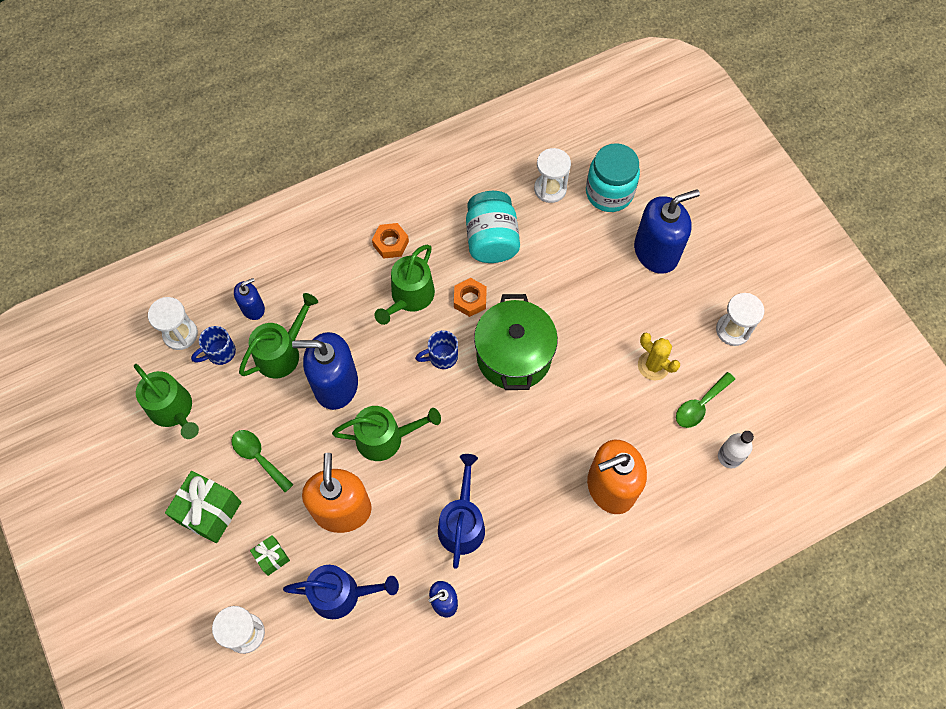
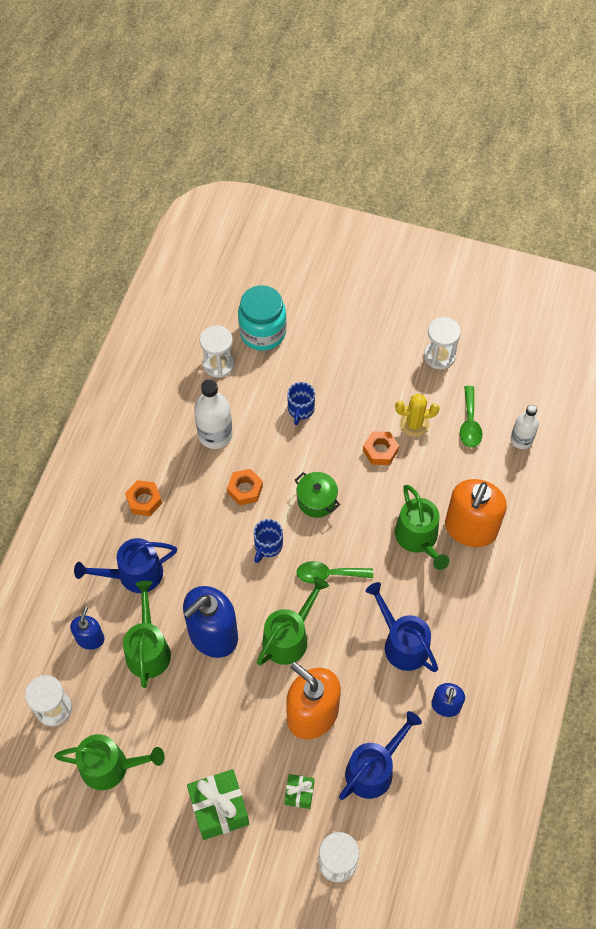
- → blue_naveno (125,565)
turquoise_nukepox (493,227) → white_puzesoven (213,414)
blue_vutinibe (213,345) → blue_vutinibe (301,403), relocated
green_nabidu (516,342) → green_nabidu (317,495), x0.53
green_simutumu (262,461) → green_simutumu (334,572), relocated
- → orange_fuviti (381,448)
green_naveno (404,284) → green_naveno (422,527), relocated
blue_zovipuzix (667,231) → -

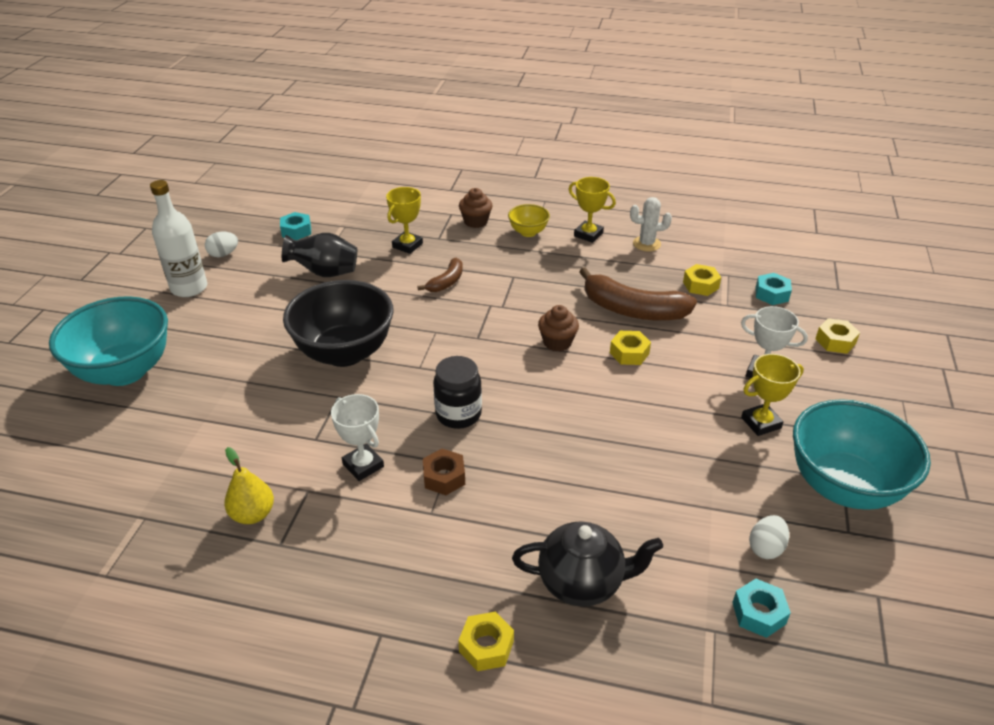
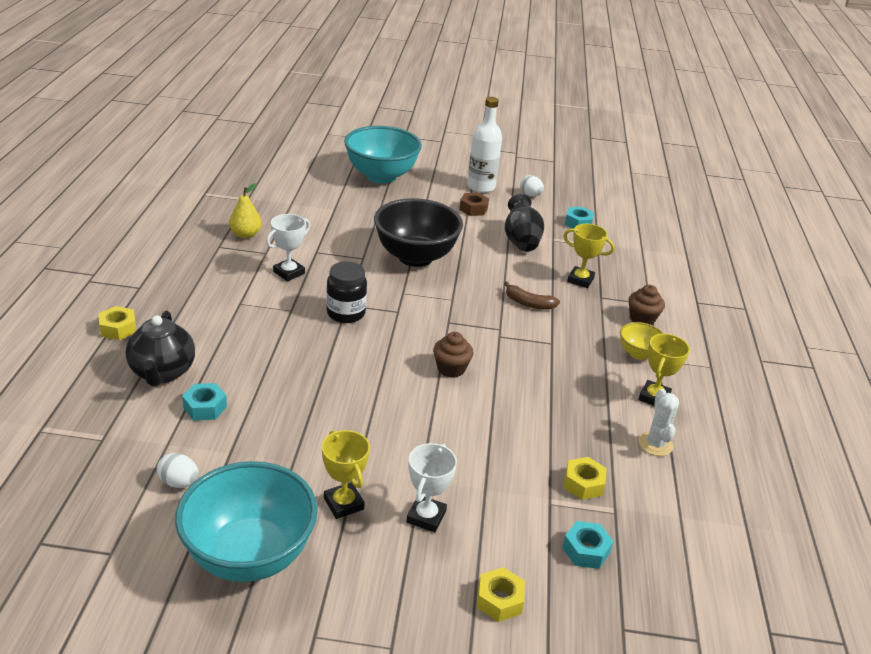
turquoise_fuviti (761,608) → turquoise_fuviti (204,402), relocated
brown_fuviti (444,472) → brown_fuviti (474,204), relocated
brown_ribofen (638,293) → -
yellow_fuviti (630,348) → -

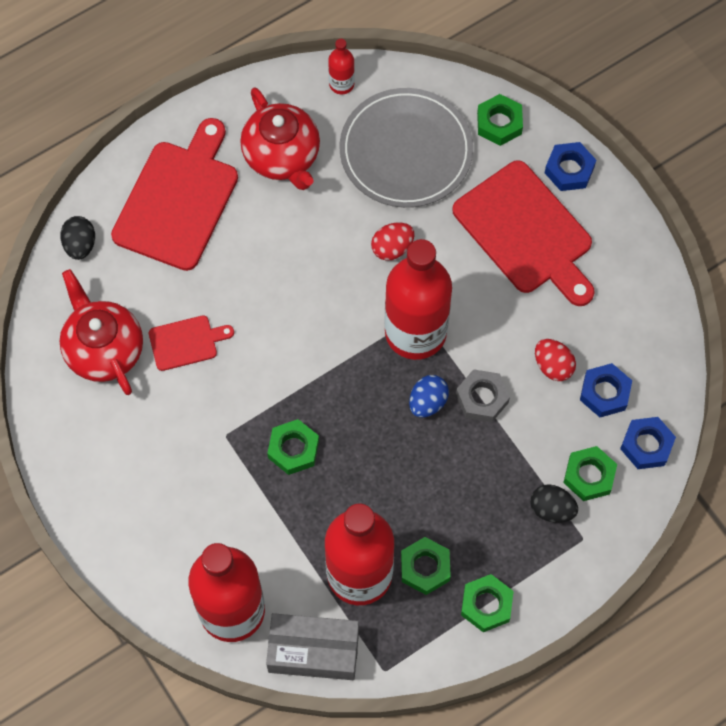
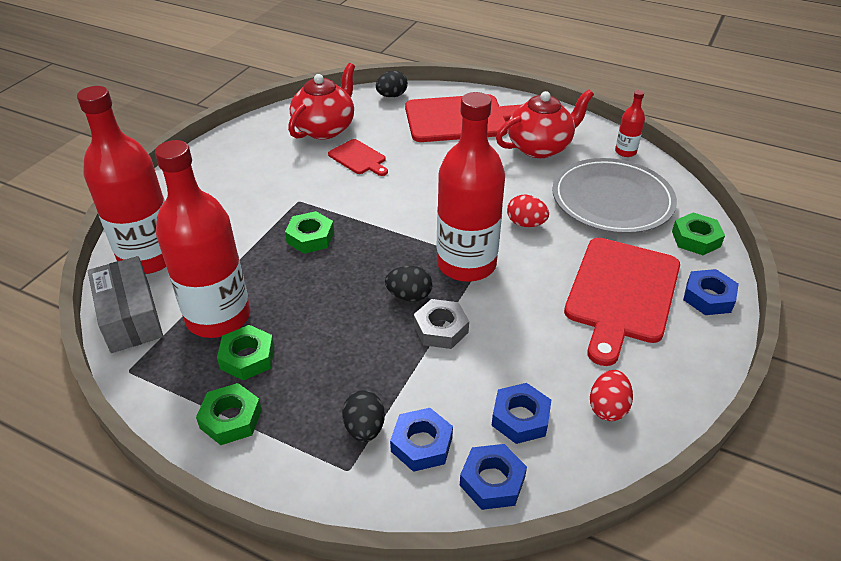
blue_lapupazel (429,396) → black_lapupazel (408,284)
green_fuviti (590,473) → blue_fuviti (421,440)
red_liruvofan (280,138) → red_liruvofan (545,123), 150 degrees counterclockwise
red_lapupazel (555,360) → red_lapupazel (611,395), relocated

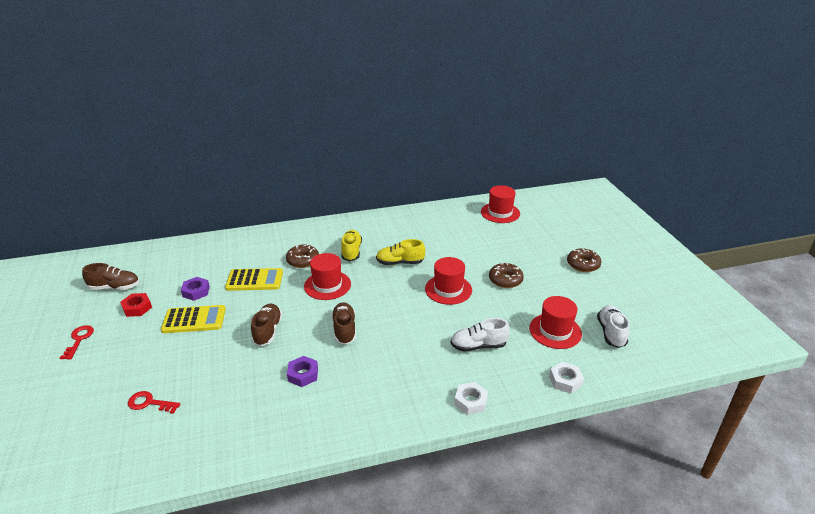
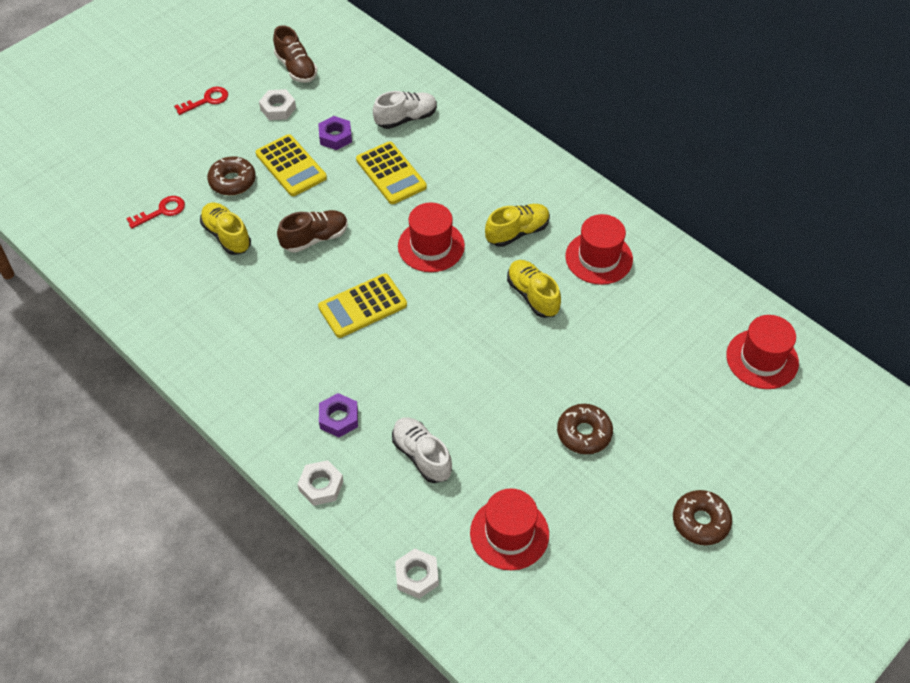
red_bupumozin (154,402) → red_bupumozin (155,212), 75 degrees clockwise
- → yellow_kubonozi (225,229)
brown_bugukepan (302,256) → brown_bugukepan (231,175), relocated
red_fuviti (136,305) → white_fuviti (277,104)
brown_kubonozi (343,323) → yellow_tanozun (362,305)
purple_fuviti (302,371) → purple_fuviti (338,415), relocated
white_kubonozi (613,326) → white_kubonozi (405,110), relocated
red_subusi (448,281) → red_subusi (599,249), relocated

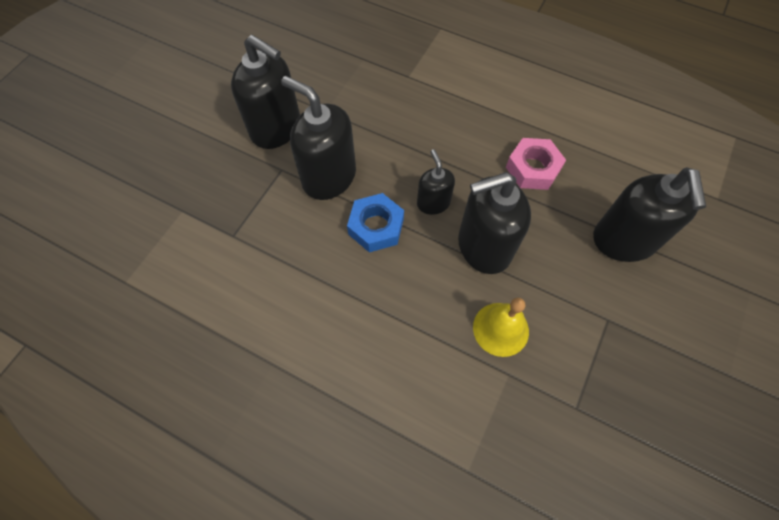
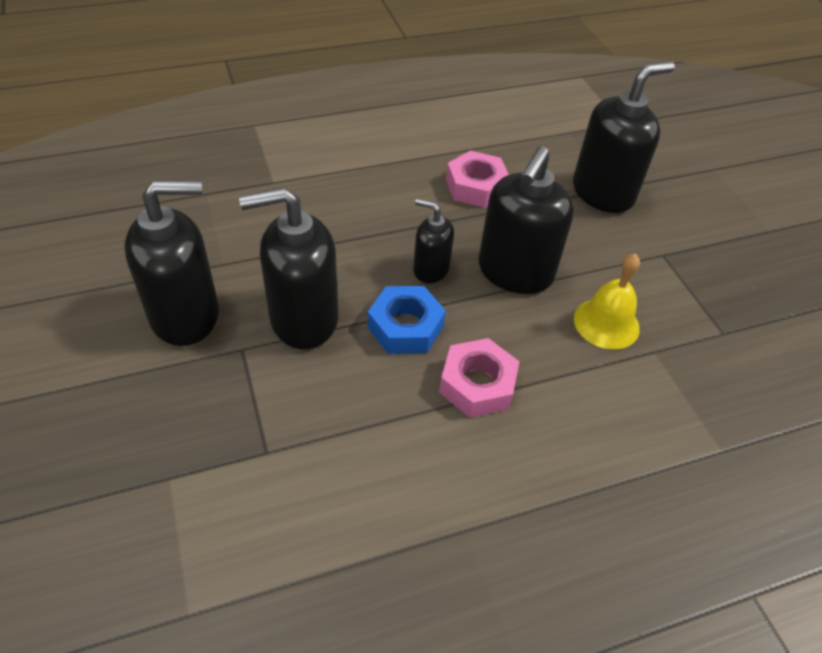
- → pink_fuviti (479,378)
black_zovipuzix (649,214) → black_zovipuzix (624,137), 75 degrees counterclockwise

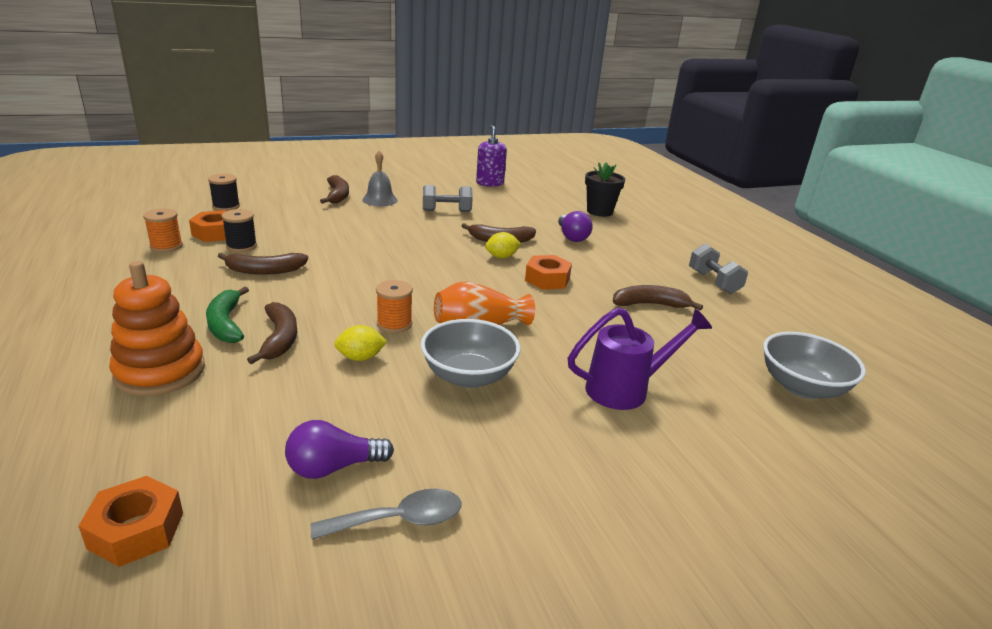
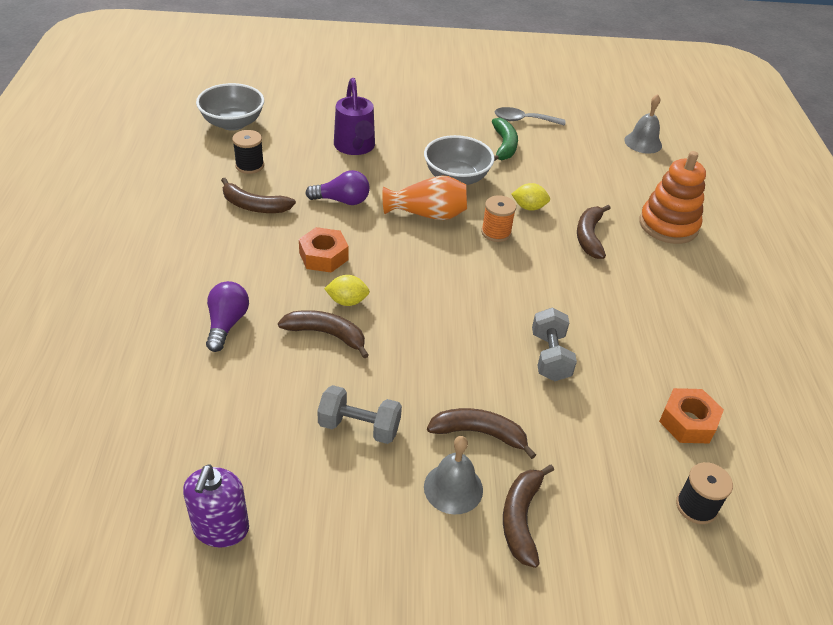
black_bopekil (239,230) → black_bopekil (248,152), relocated
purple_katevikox (339,449) → purple_katevikox (337,187), relocated
purple_naveno (640,359) → purple_naveno (354,116), 105 degrees counterclockwise
brown_ribofen (263,264) → brown_ribofen (481,433), relocated
green_ribofen (227,315) → green_ribofen (505,139), relocated
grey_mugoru (718,269) → grey_mugoru (554,344), relocated
orange_fuviti (131,521) → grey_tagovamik (643,124)
orange_bopekil (163,230) → -
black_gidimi (605,189) → -

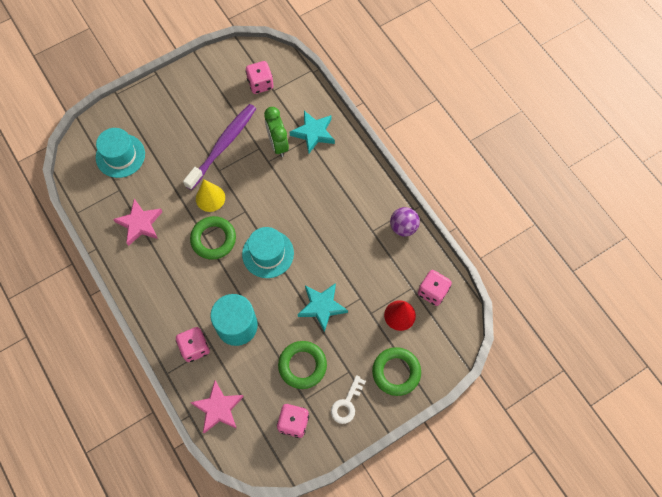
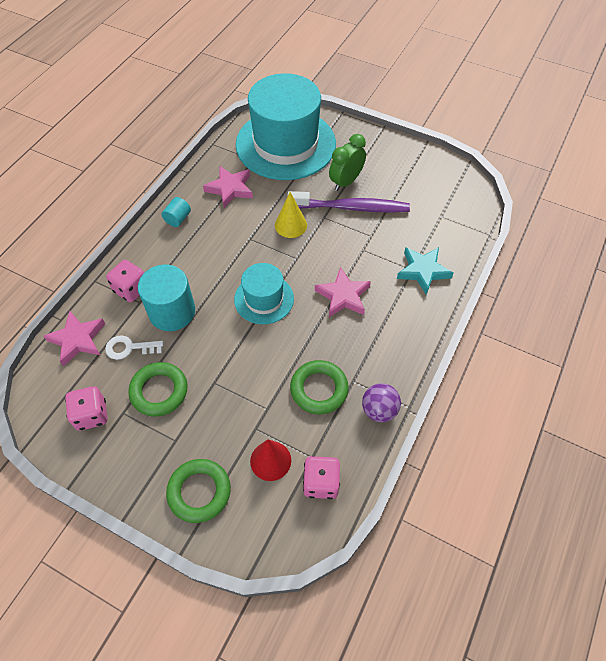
white_bupumozin (348,399) → white_bupumozin (134,347), relocated
- → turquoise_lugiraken (176,212)
turquoise_subusi (120,153) → turquoise_subusi (286,126), x2.00
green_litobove (213,238) → green_litobove (319,387), relocated
- → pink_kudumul (343,292)
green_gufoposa (276,132) → green_gufoposa (347,162), relocated
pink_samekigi (259,77) → -
turquoise_kudumul (323,307) → -

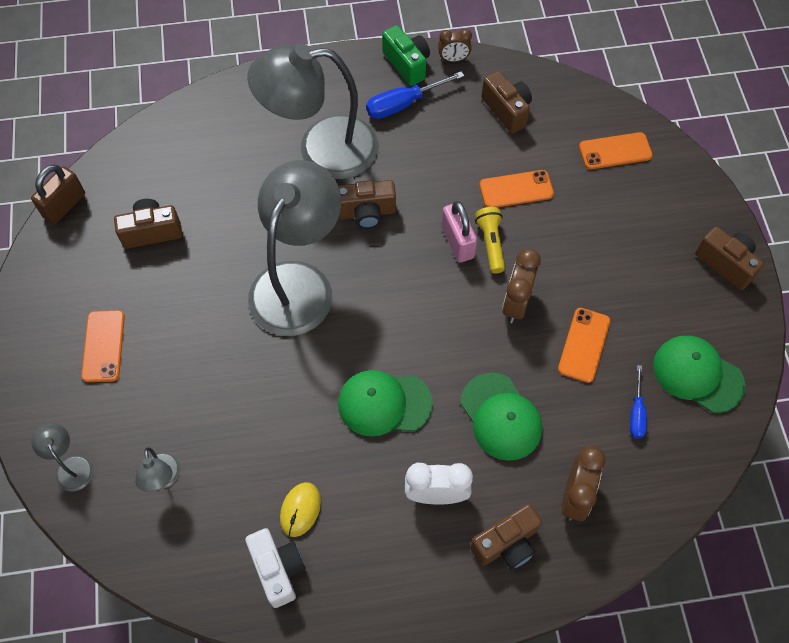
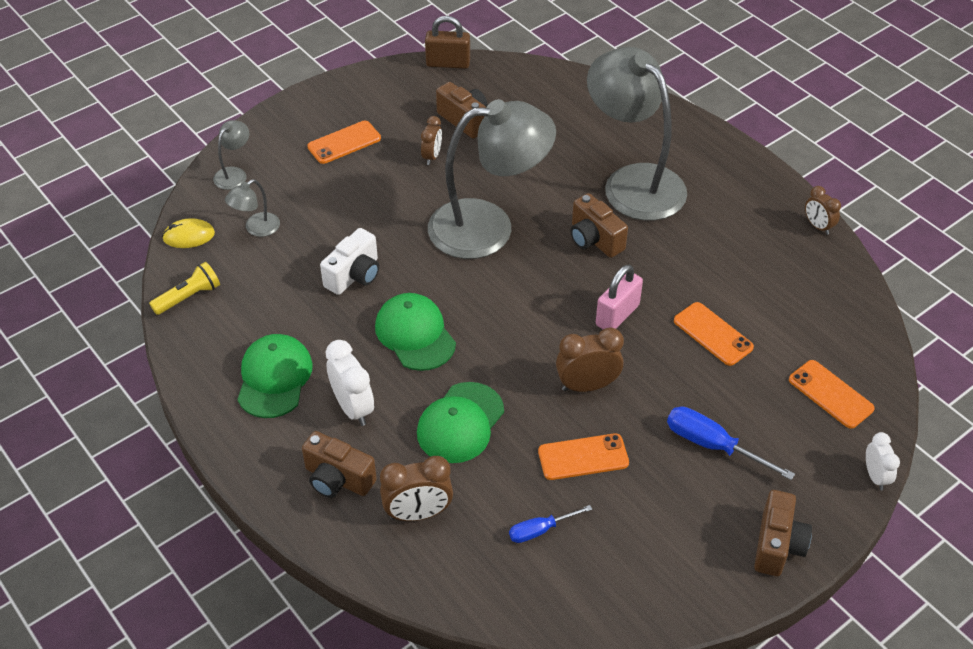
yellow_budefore (490,240) → yellow_budefore (184,288), relocated
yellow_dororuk (300,509) → yellow_dororuk (188,233), relocated
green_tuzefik (699,374) → green_tuzefik (275,376), relocated
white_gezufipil (275,568) → white_gezufipil (349,261), relocated
- → brown_gufoposa (431,140)
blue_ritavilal (415,95) → blue_ritavilal (731,443), relocated
- → white_gufoposa (883,461)
green_gezufipil (406,55) → -
brown_gezufipil (506,102) → -

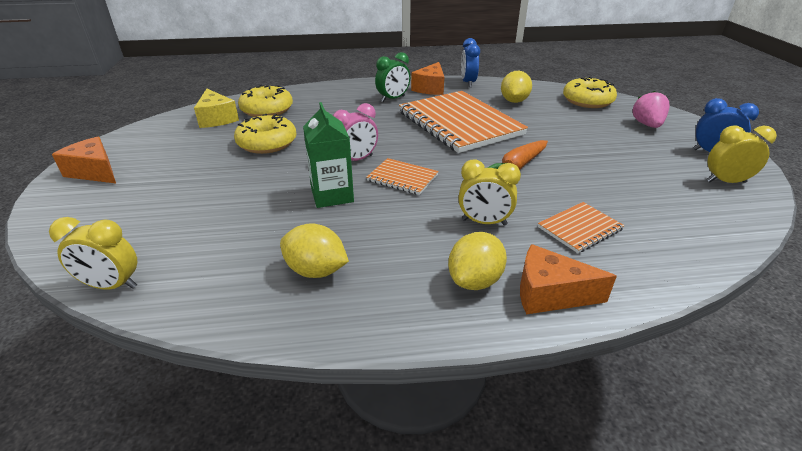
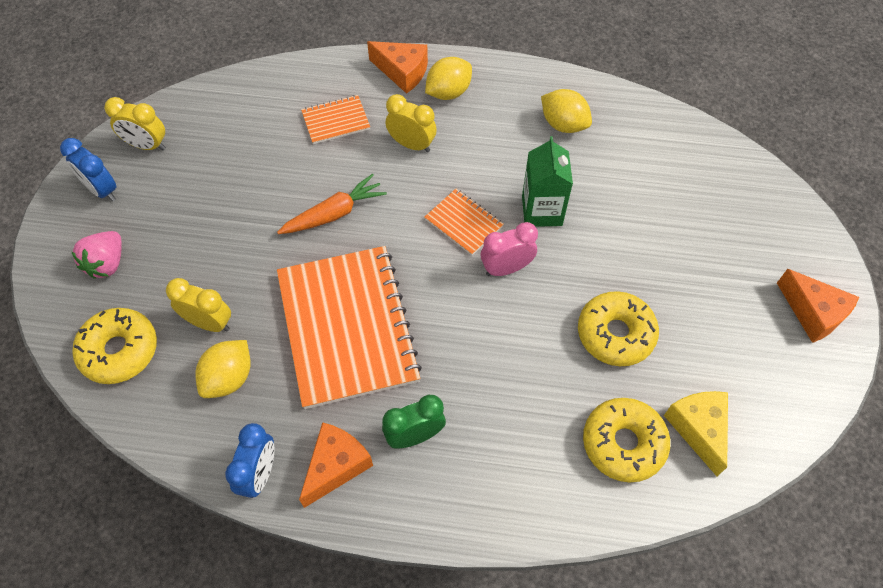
yellow_gufoposa (93,253) → yellow_gufoposa (198,305), relocated

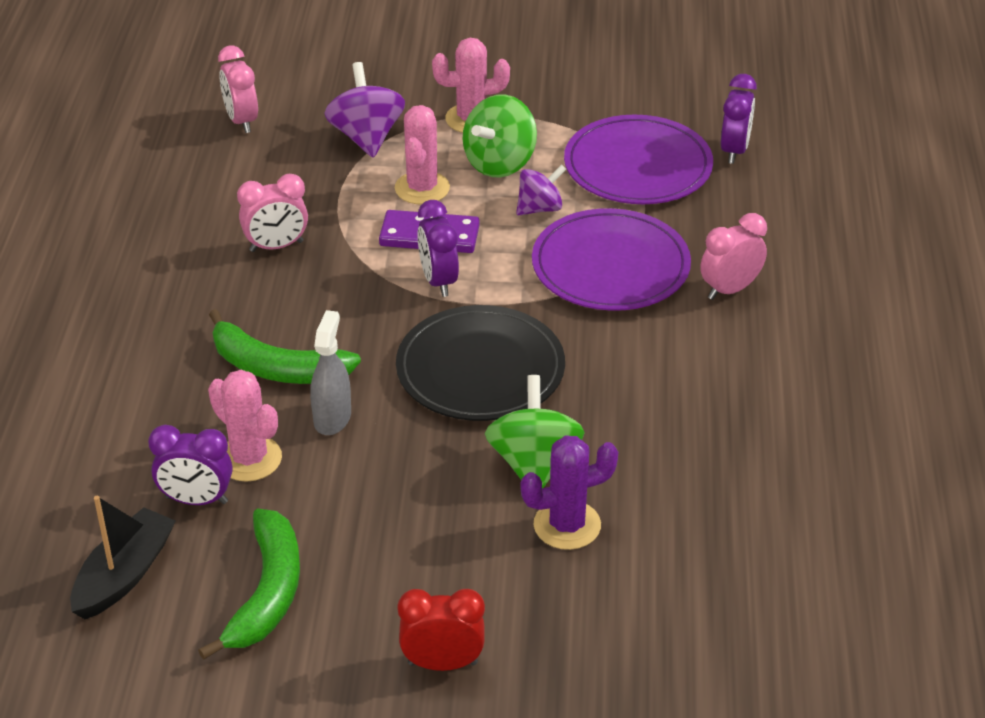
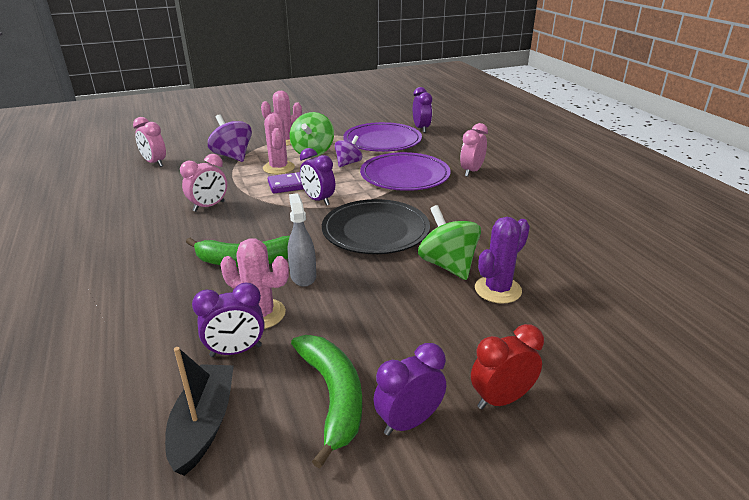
- → purple_gufoposa (410,389)

